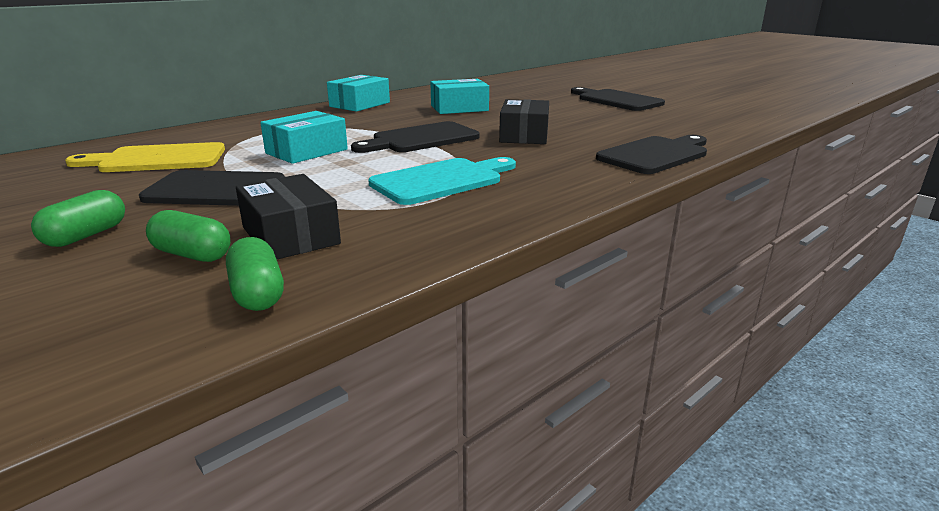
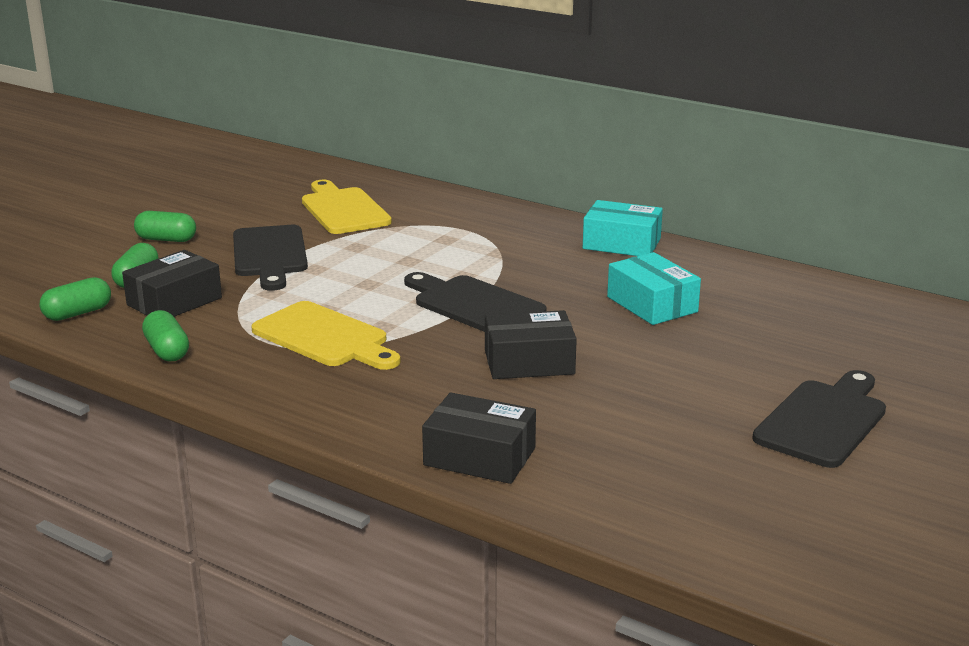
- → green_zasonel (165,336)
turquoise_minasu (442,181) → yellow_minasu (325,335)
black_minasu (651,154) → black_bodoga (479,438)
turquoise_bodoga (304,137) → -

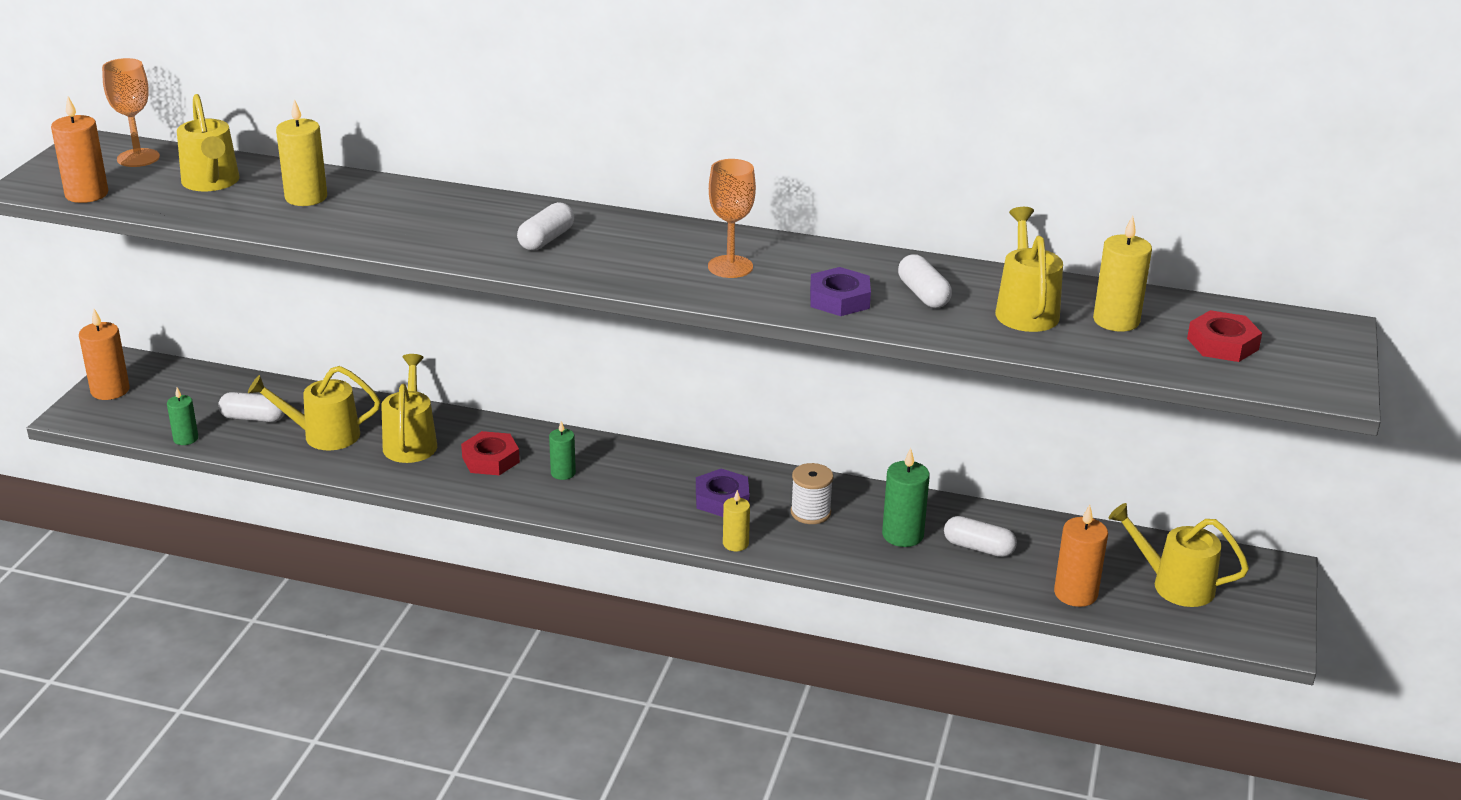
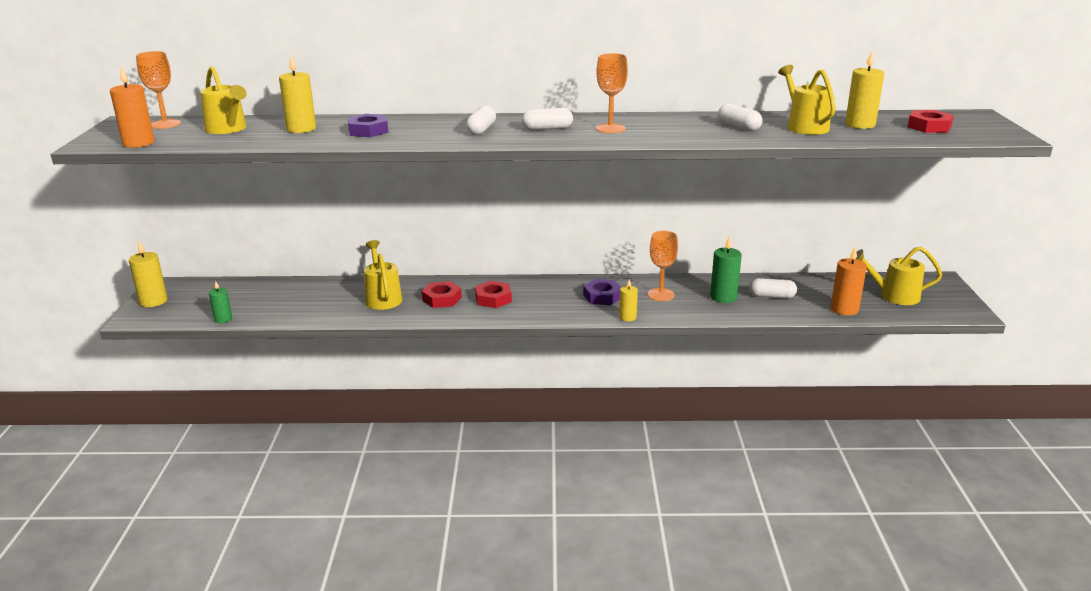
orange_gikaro (104,354) → yellow_gikaro (148,274)
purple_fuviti (840,291) → purple_fuviti (368,125), relocated
green_gikaro (562,450) → red_fuviti (493,294)
white_zasonel (251,407) → white_zasonel (547,119), relocated
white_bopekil (812,493) → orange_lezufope (663,266)
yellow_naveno (314,408) → -

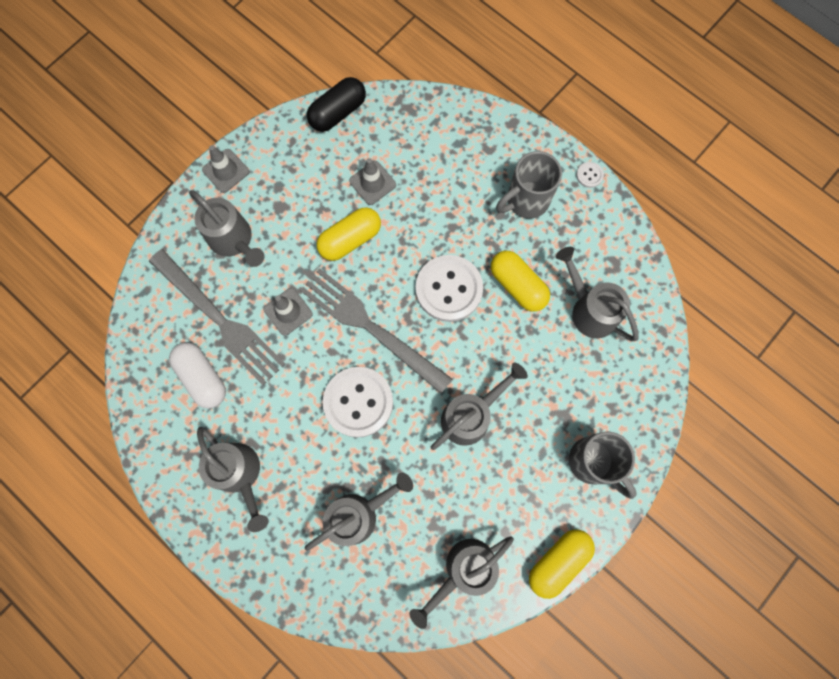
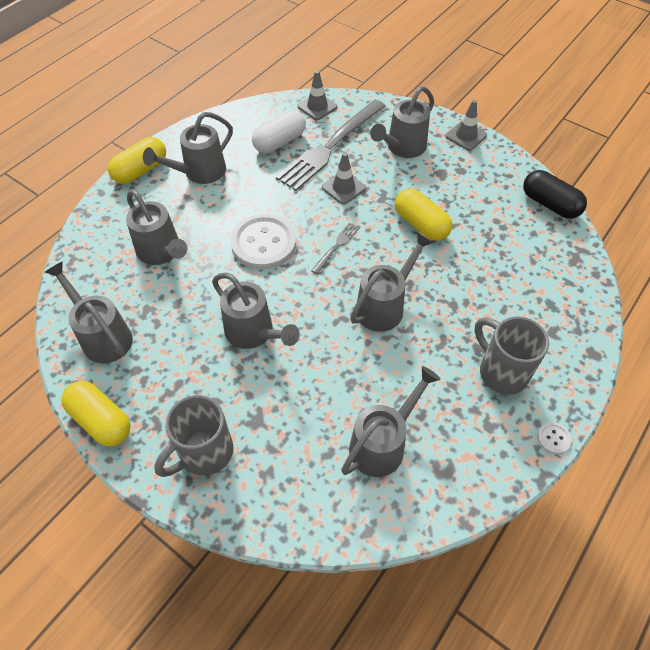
yellow_zasonel (520,281) → yellow_zasonel (137,160), relocated
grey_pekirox (372,181) → grey_pekirox (317,95), relocated
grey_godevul (376,331) → grey_godevul (335,248), x0.43
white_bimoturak (449,288) → grey_naveno (392,282)

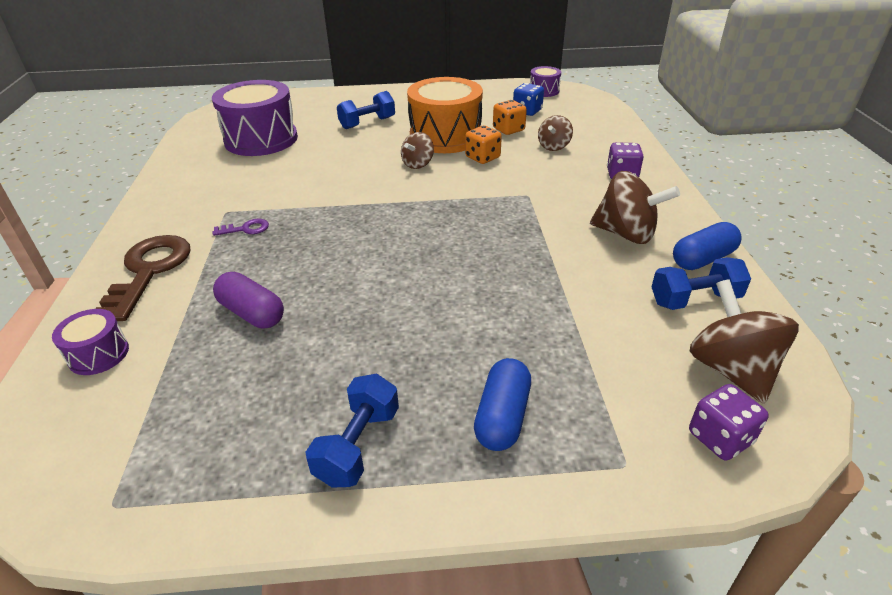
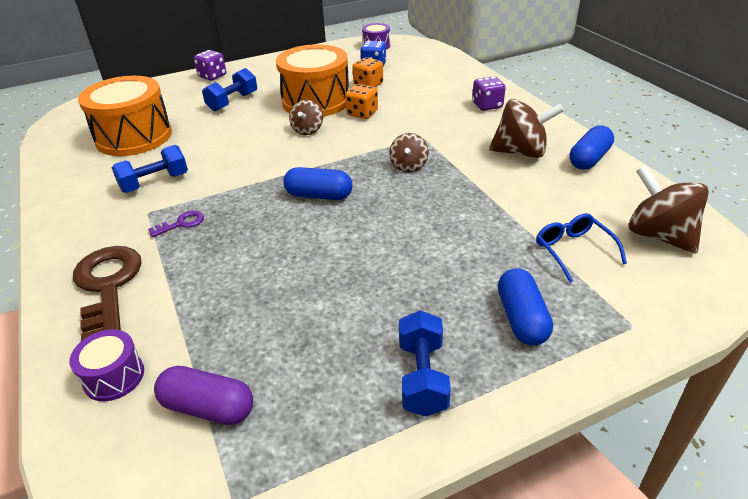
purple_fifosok (255,118) → orange_fifosok (125,116)
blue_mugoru (701,283) → blue_mugoru (150,169), relocated
purple_zasonel (248,300) → purple_zasonel (203,395), relocated
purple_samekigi (729,422) → purple_samekigi (210,65), relocated
- → blue_zasonel (318,183)
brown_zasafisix (555,133) → brown_zasafisix (409,153), relocated
- → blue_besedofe (581,248)

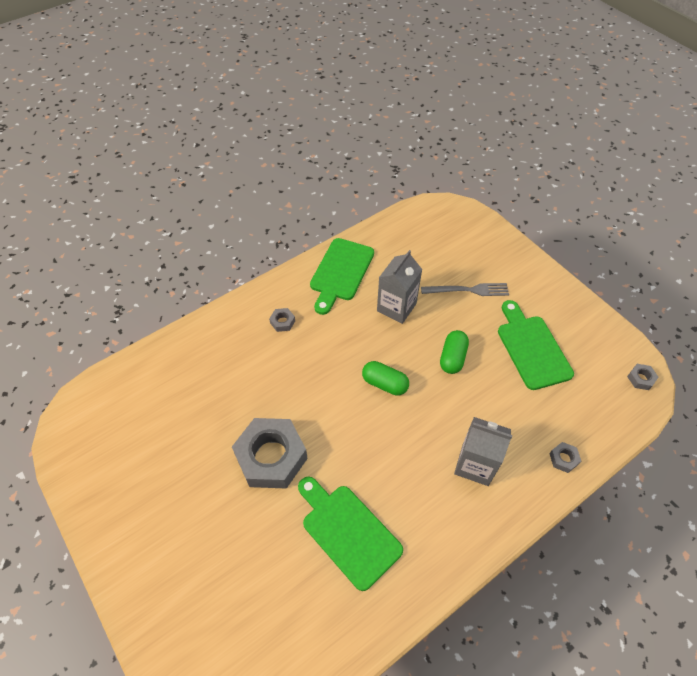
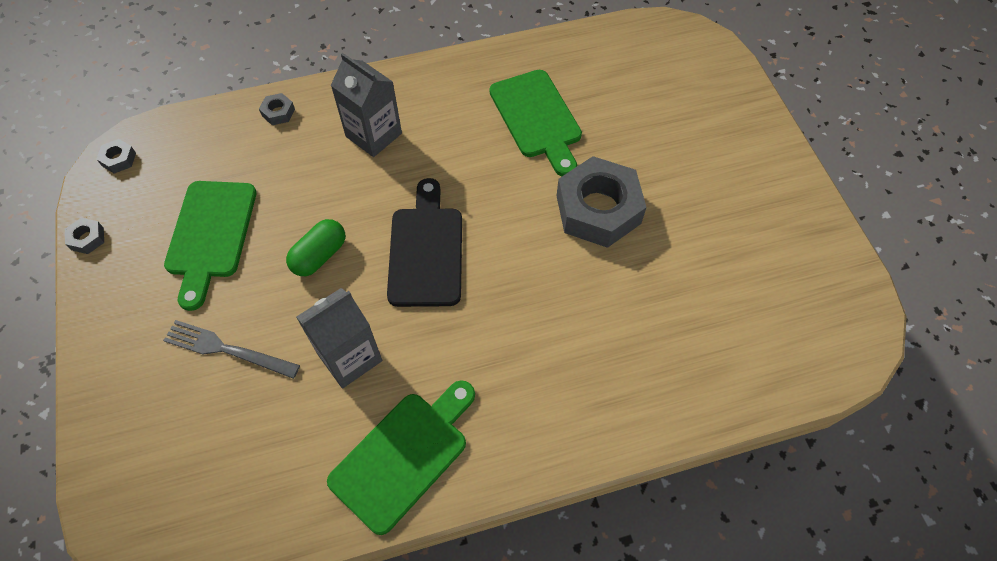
grey_fuviti (282,320) → grey_fuviti (84,236), relocated
green_zasonel (385,378) → black_minasu (424,242)

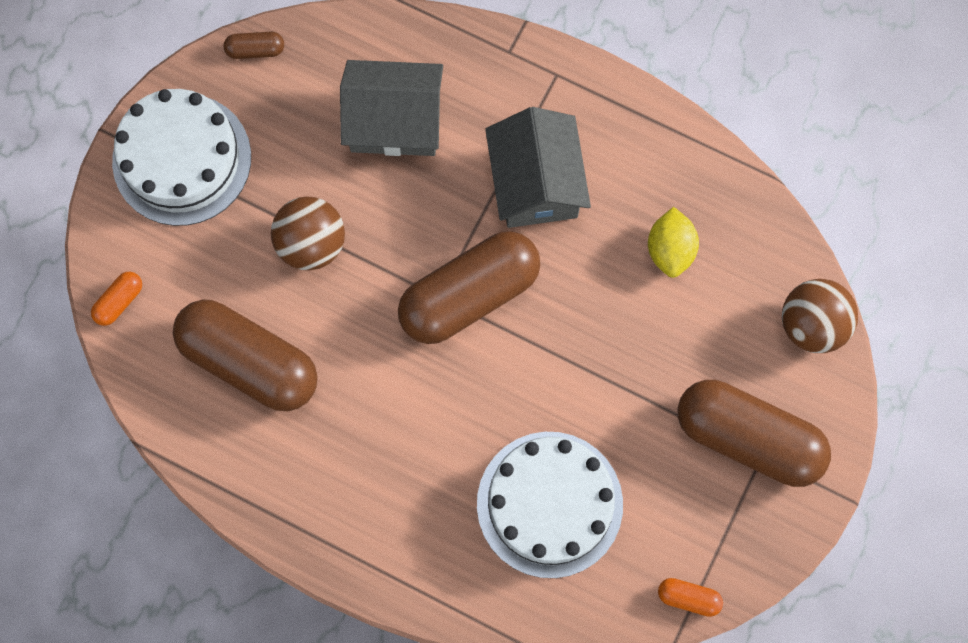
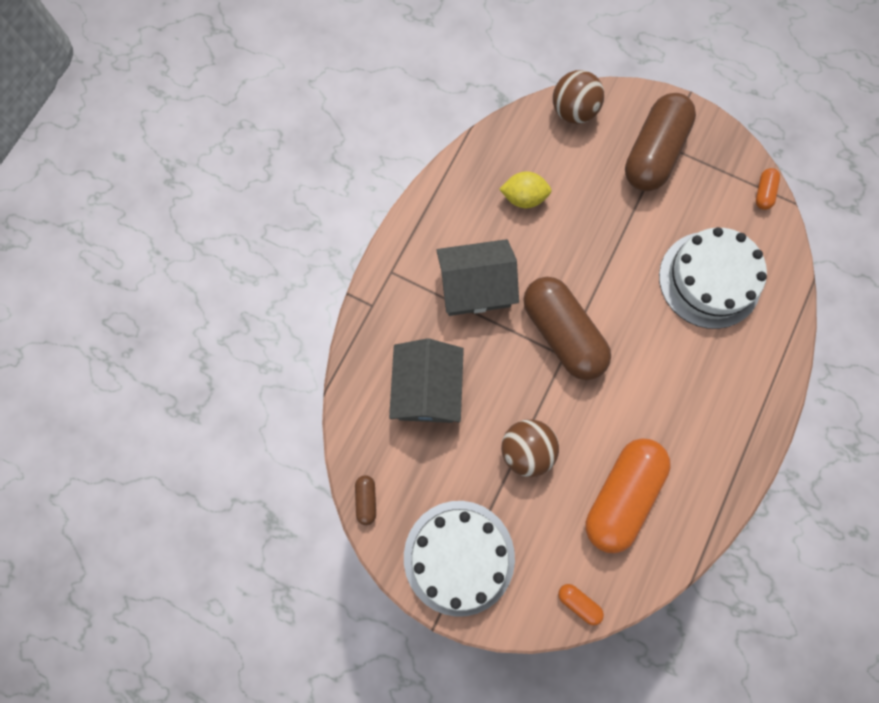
brown_zasonel (245,355) → orange_zasonel (628,496)

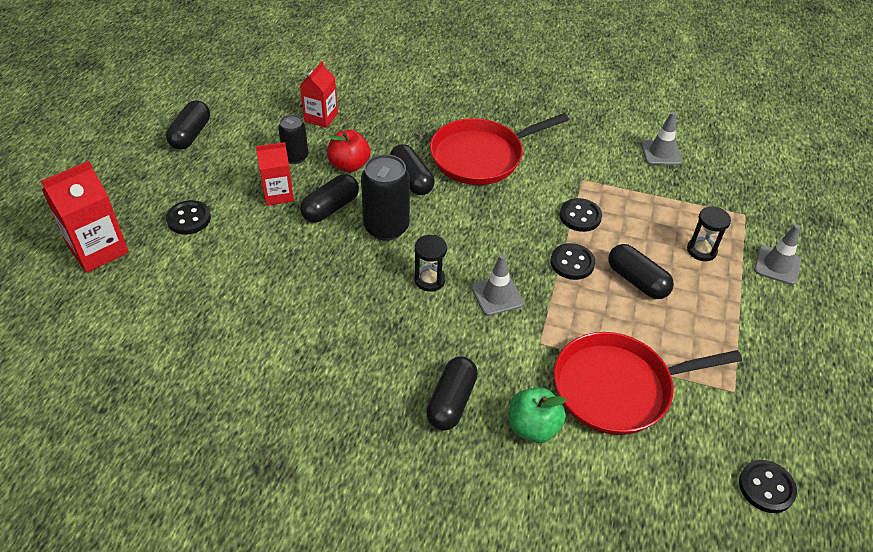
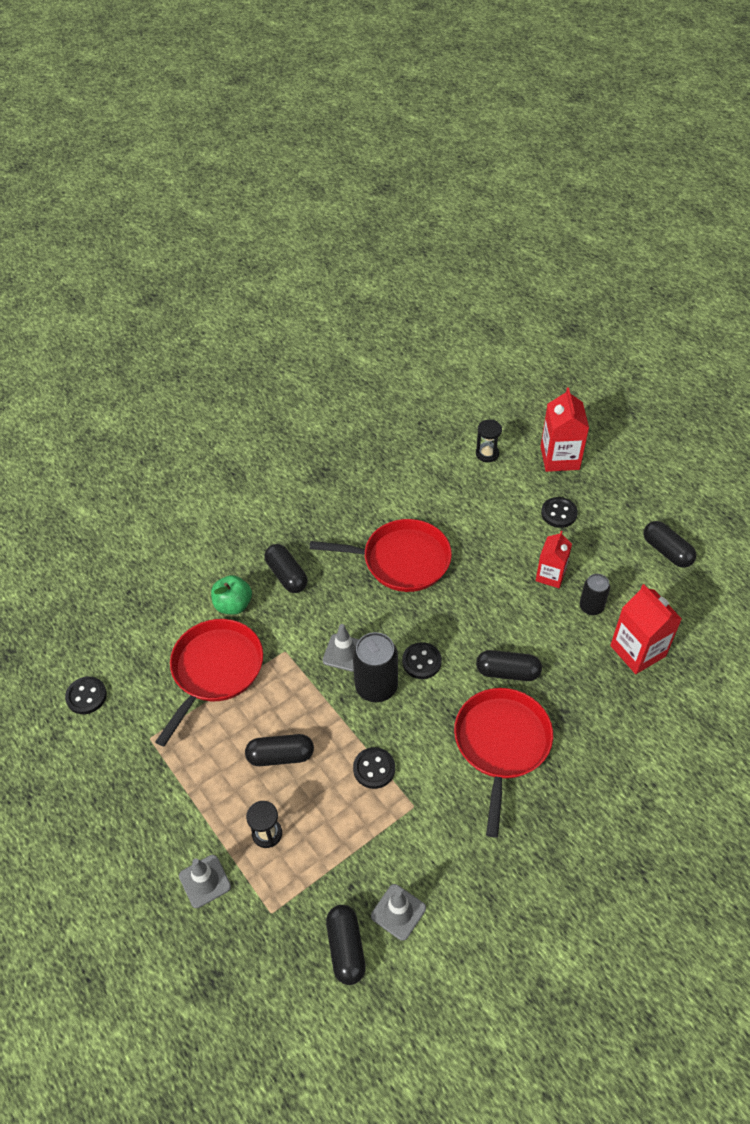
- → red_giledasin (381,555)
black_zasonel (329,198) → black_zasonel (346,945), relocated
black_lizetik (385,197) → black_lizetik (375,667), relocated
black_bimoturak (572,261) → black_bimoturak (422,660), relocated
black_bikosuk (430,263) → black_bikosuk (489,441), relocated
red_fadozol (319,94) → red_fadozol (646,629), x1.51
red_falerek (348,151) → -

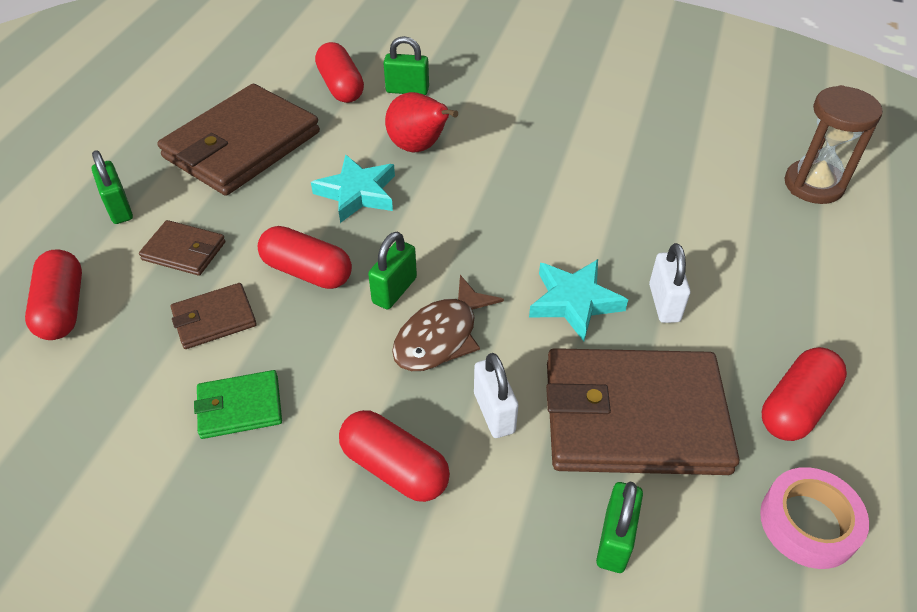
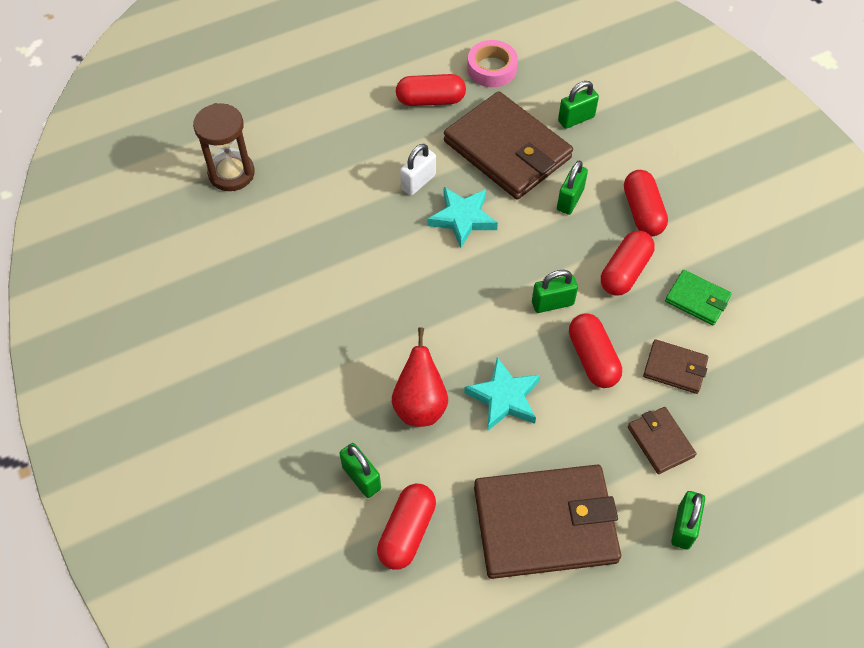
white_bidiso (496,395) → green_bidiso (572,187)
red_zasonel (53,294) → red_zasonel (628,263), relocated
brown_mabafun (448,323) → -

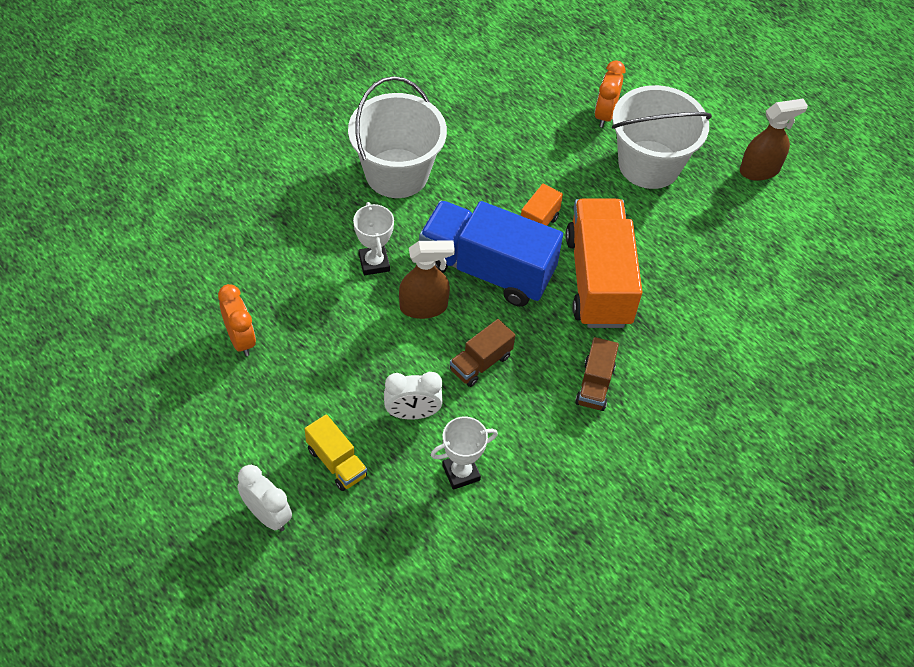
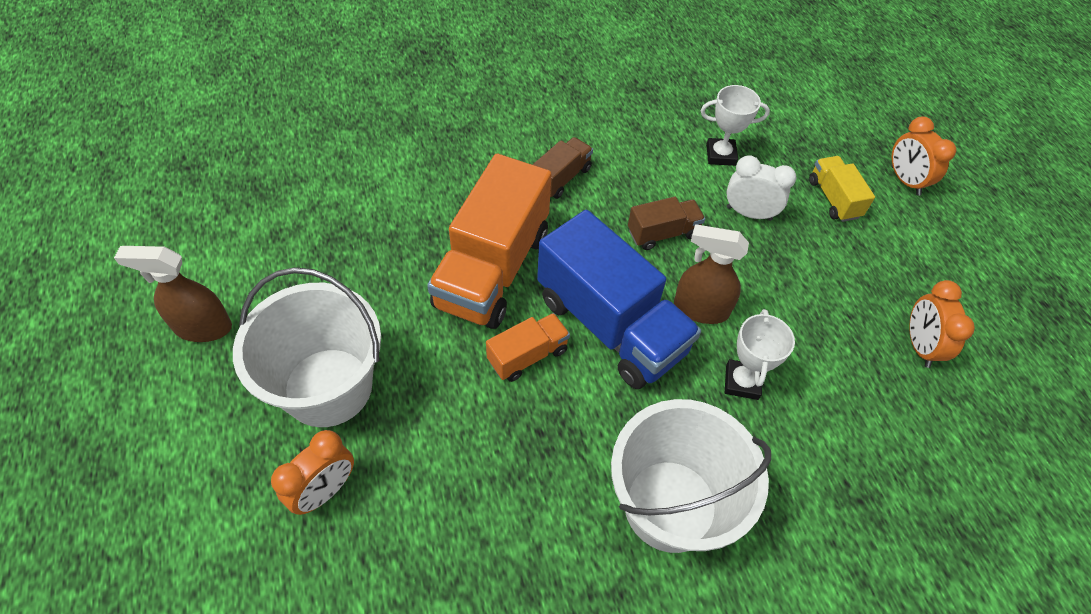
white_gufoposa (264,498) → orange_gufoposa (923,156)

